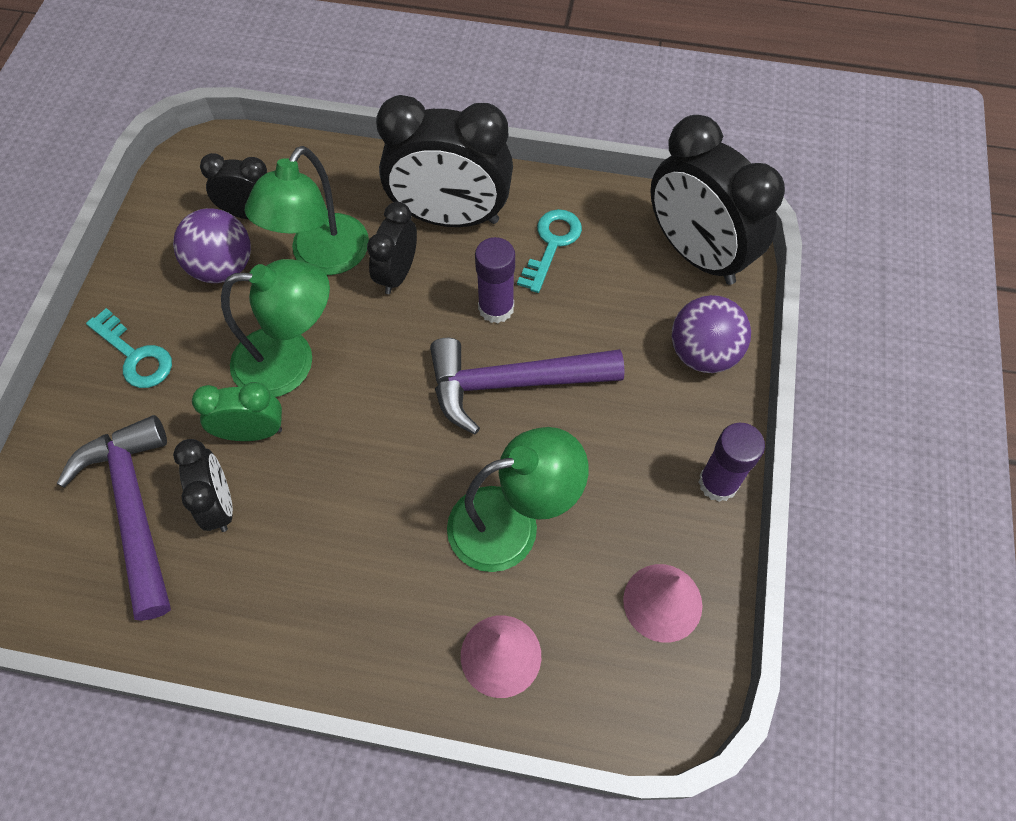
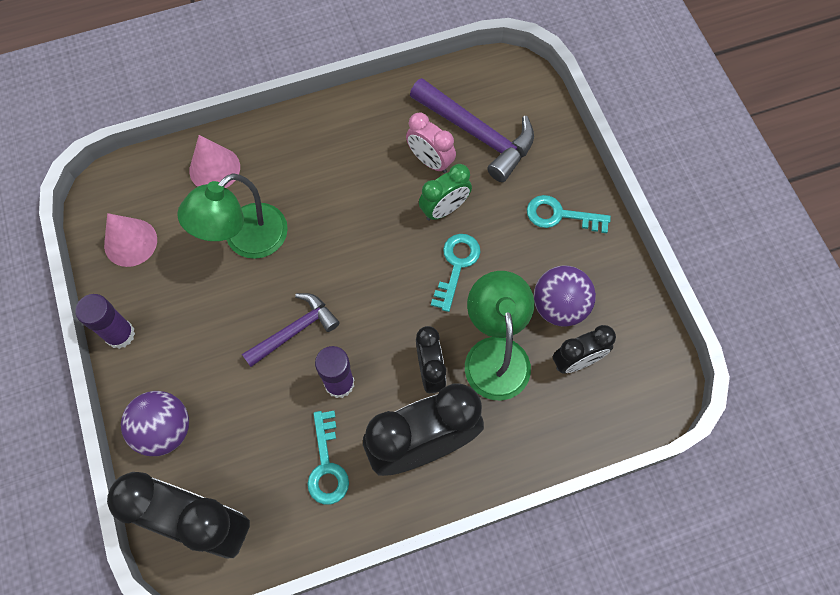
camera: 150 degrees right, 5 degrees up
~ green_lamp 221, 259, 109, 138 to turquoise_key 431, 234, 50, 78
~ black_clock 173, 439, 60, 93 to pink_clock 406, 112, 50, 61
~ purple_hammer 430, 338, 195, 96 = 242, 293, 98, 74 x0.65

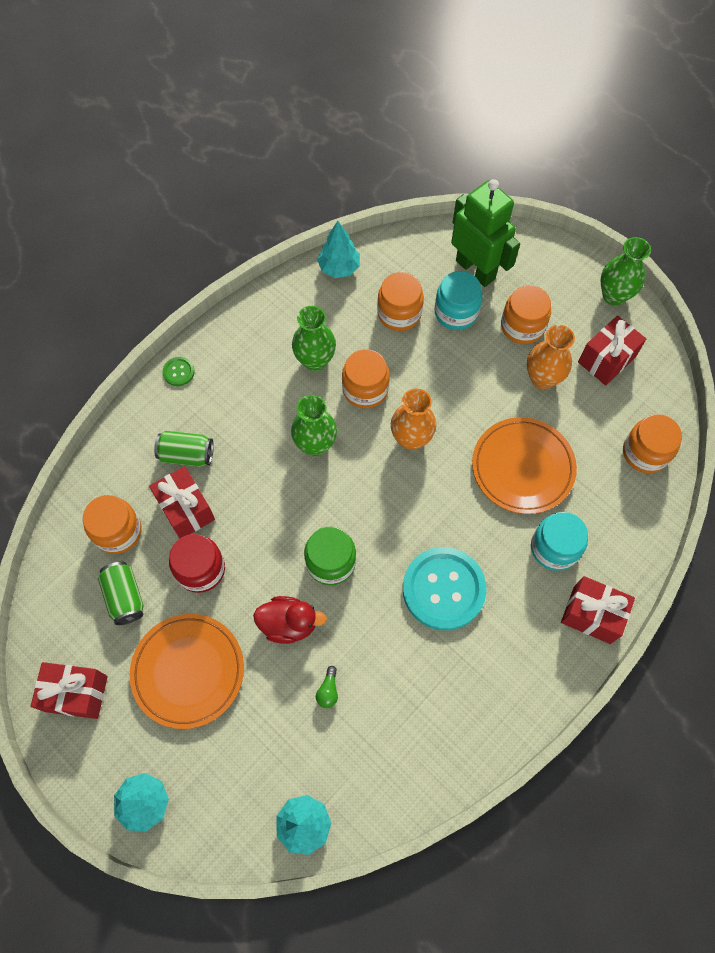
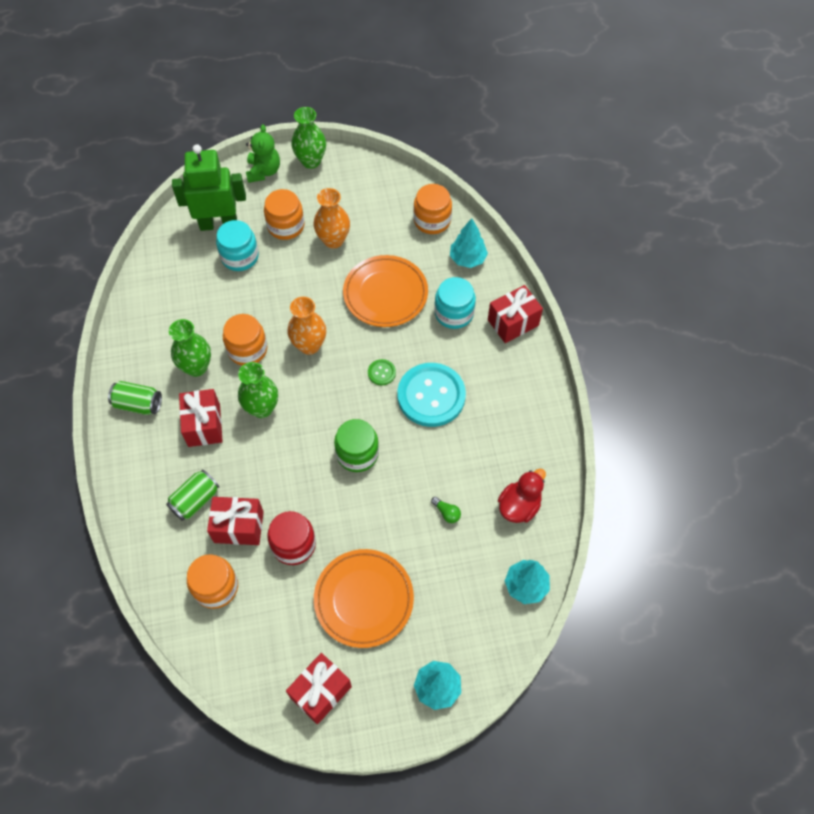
camera: 55 degrees left, 5 degrees down
- orange_jar 377, 272, 47, 59
+ green_teddy_bear 246, 124, 34, 59
~ green_can 98, 562, 45, 63 to 108, 381, 54, 34
~ green_button 163, 357, 32, 29 to 368, 359, 28, 26
~ red_duck 253, 596, 74, 48 to 498, 469, 48, 54
~ turquoise_tree 317, 221, 43, 57 to 450, 218, 38, 50
~ red_gift 578, 316, 68, 69 to 179, 389, 44, 58

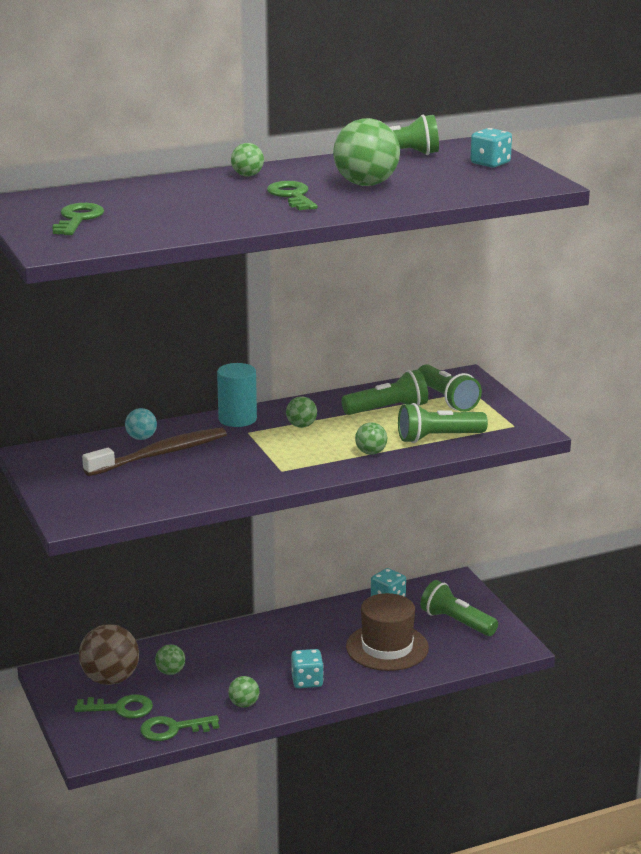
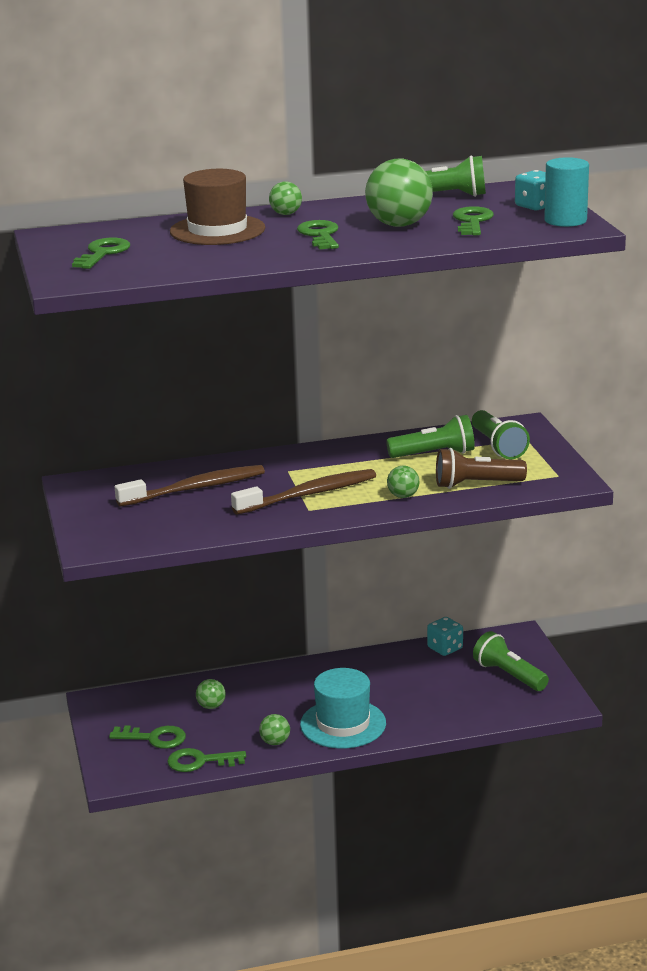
camera: 10 degrees right, 0 degrees up
- brown_ball 79, 624, 60, 61
- turquoise_ball 125, 408, 32, 32
- green_ball 286, 396, 31, 32
+ brown_toothbrush 231, 469, 145, 45
+ green_key 453, 206, 41, 29
~ turquoise_cylinder 217, 363, 40, 64 to 544, 157, 45, 70
~ brown_hat 346, 593, 83, 78 to 170, 169, 95, 76
~ turquoise_dice 291, 649, 33, 39 to turquoise_hat 300, 668, 86, 81
~ green_flashlight 398, 403, 90, 40 to brown_flashlight 436, 448, 91, 41

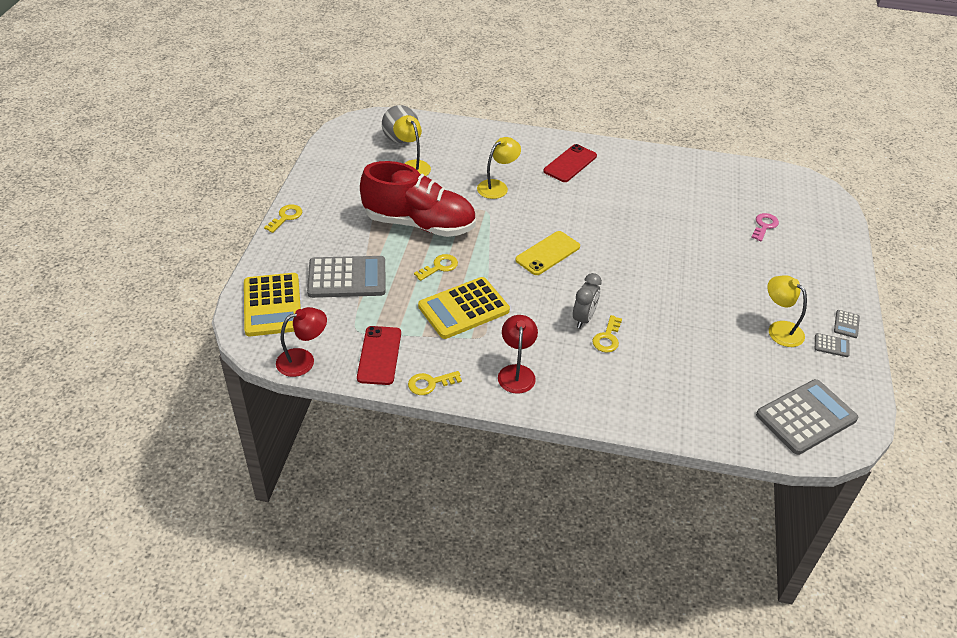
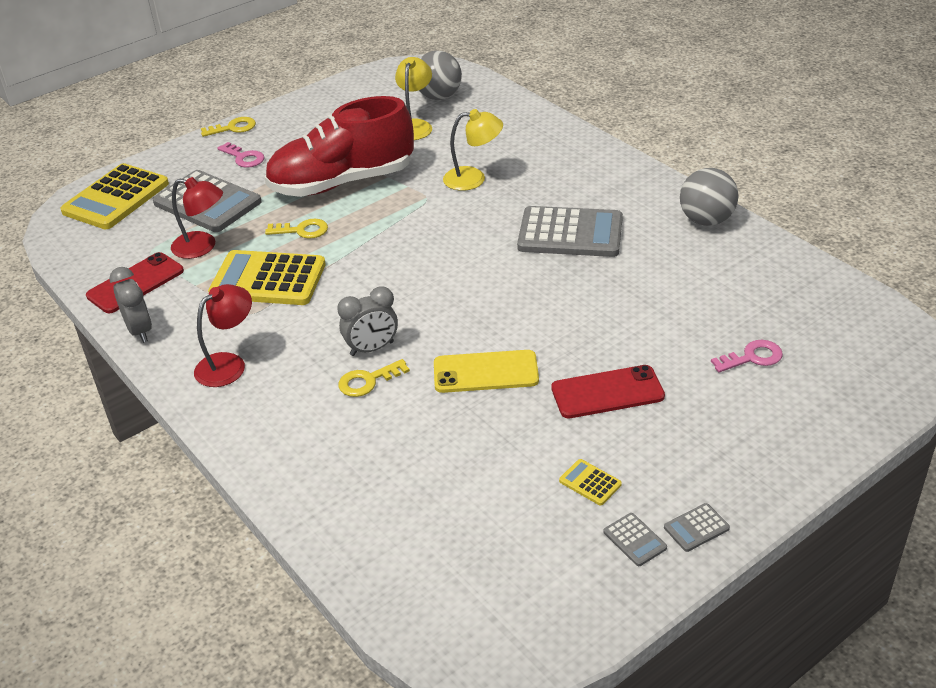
camera: 45 degrees right, 5 degrees down
+ pink_key 218, 142, 47, 26
+ grey_ball 680, 168, 59, 58
~ red_lamp 276, 307, 51, 70 to 171, 177, 52, 82
~ yellow_phone 515, 231, 65, 44 to 434, 350, 105, 43
~ red_phone 543, 144, 54, 38 to 551, 365, 114, 53
~ grey_calculator 756, 379, 102, 76 to 517, 206, 106, 51
~ yellow_key 408, 371, 54, 24 to grey_clock 109, 267, 43, 76
~ yellow_lamp 767, 275, 40, 72 to yellow_calculator 559, 459, 63, 46
~ red_shoe 360, 161, 116, 76 = 264, 96, 150, 101 105 degrees clockwise

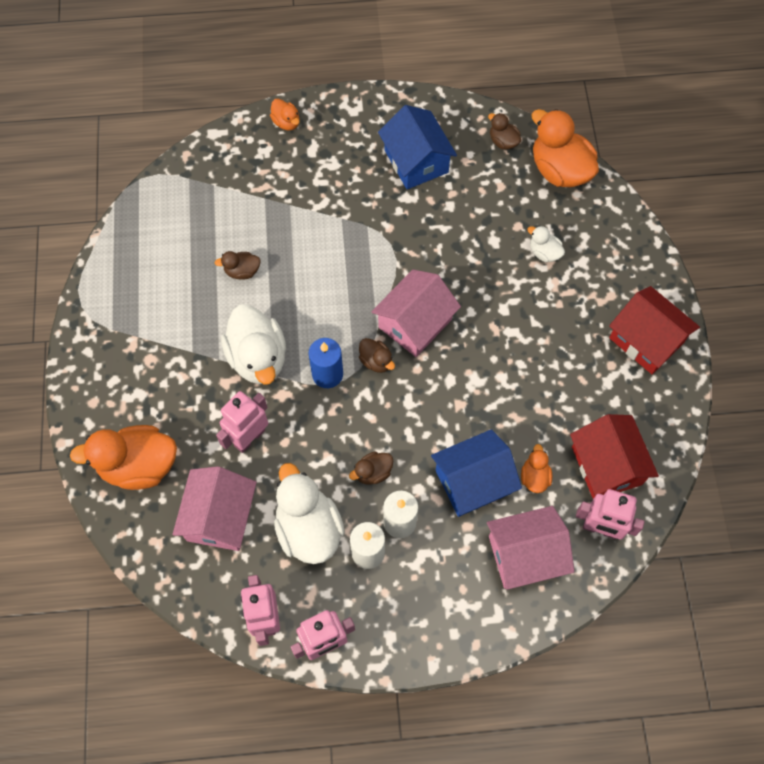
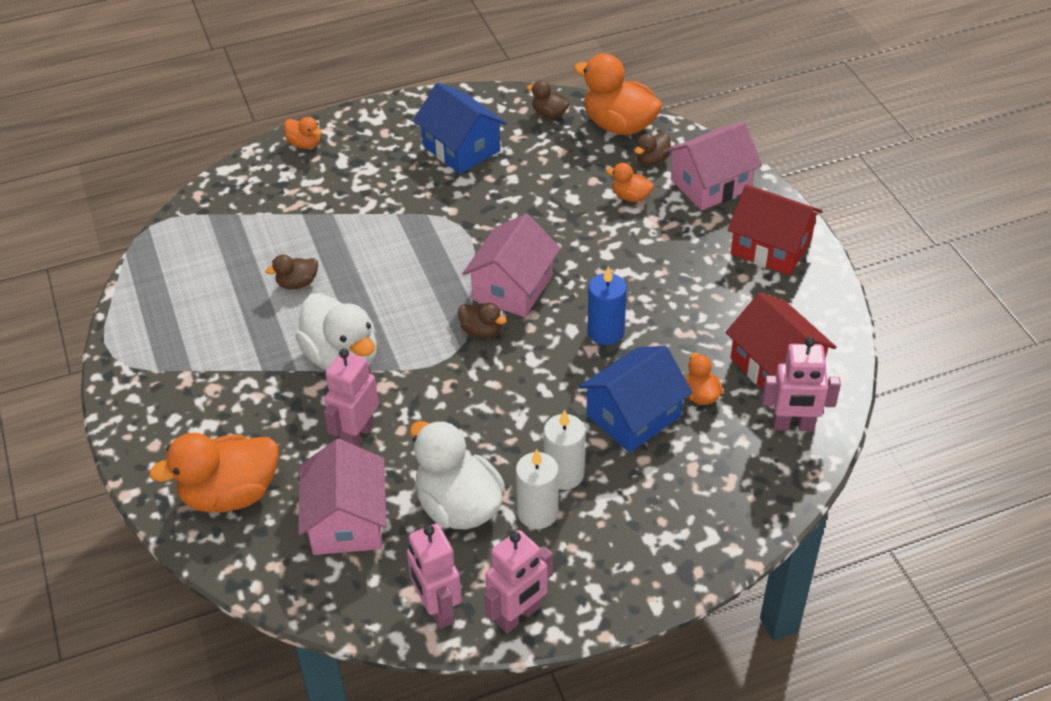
camera: 15 degrees left, 20 degrees down
~ blue_candle 309, 338, 34, 50 to 588, 266, 39, 79
~ brown_duck 349, 452, 44, 33 to 634, 133, 37, 33
~ pink_house 487, 506, 88, 84 to 666, 122, 96, 88
~ white_duck 527, 226, 38, 36 to orange_duck 606, 163, 48, 39

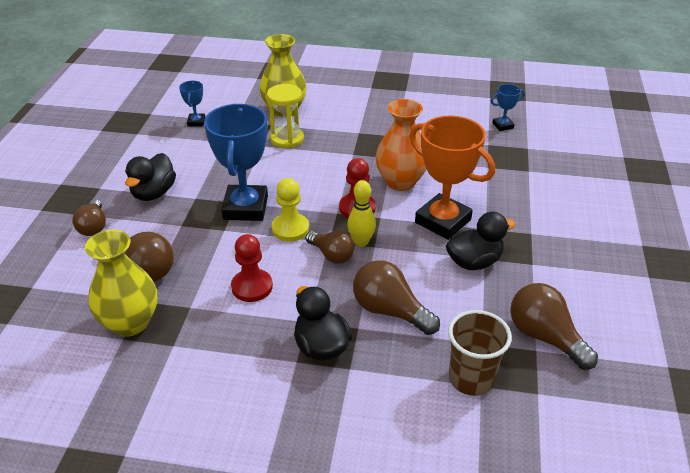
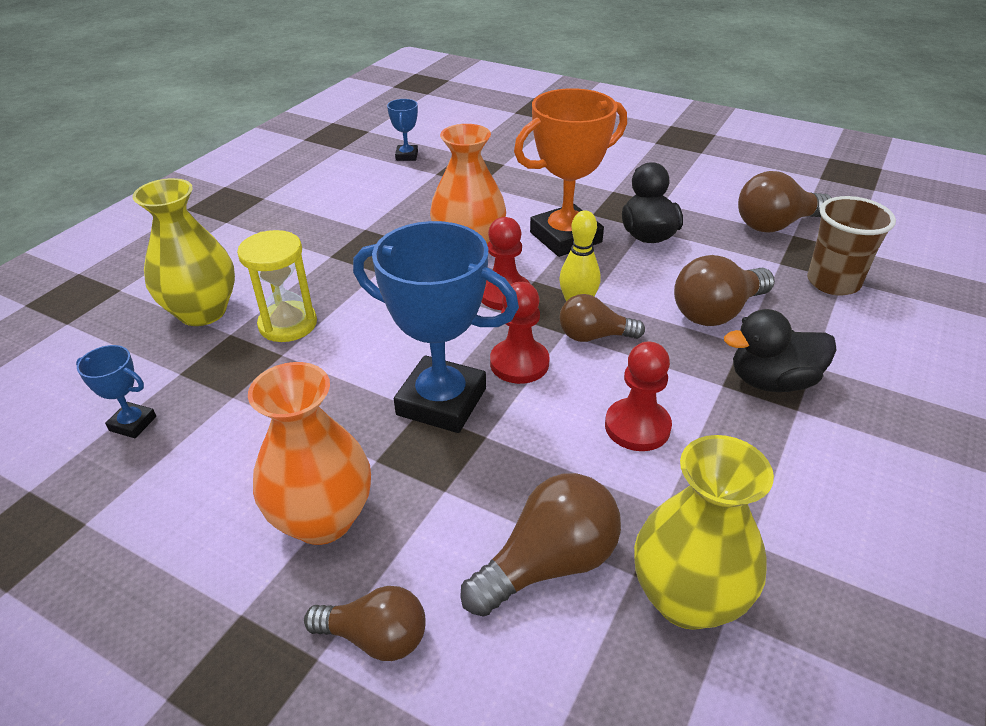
camera: 70 degrees left, 0 degrees up
~ black_duck 125, 153, 51, 48 to orange_vase 248, 362, 123, 183
~ yellow_pawn 272, 178, 37, 64 to red_pawn 490, 282, 60, 102
~ brown_light_bulb 306, 231, 49, 32 = 559, 294, 86, 48 150 degrees counterclockwise

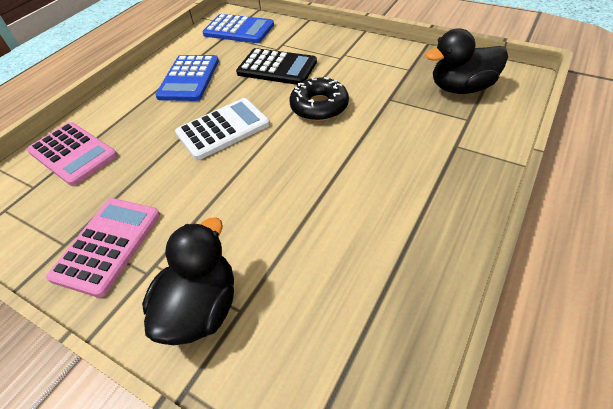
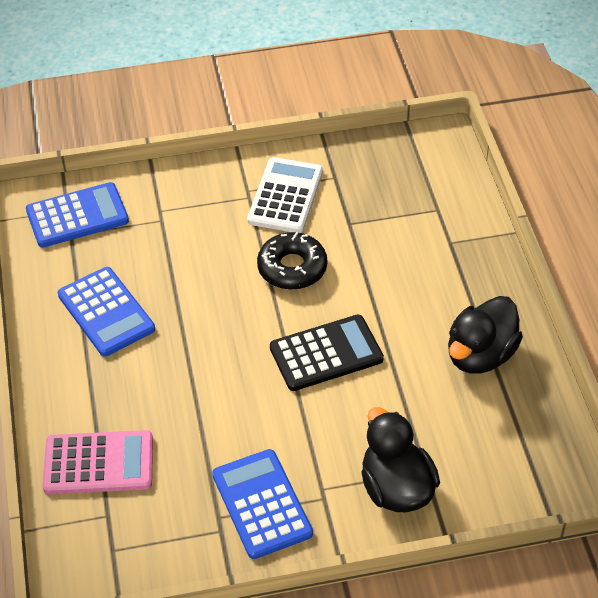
camera: 45 degrees left, 0 degrees up
~ white_calculator 175, 98, 95, 62 to 247, 157, 76, 76
~ black_calculator 236, 48, 81, 37 to 270, 315, 114, 76
~ black_duck 425, 28, 83, 66 to 448, 296, 75, 78
~ pink_calculator 46, 198, 114, 100 to blue_calculator 212, 449, 101, 110

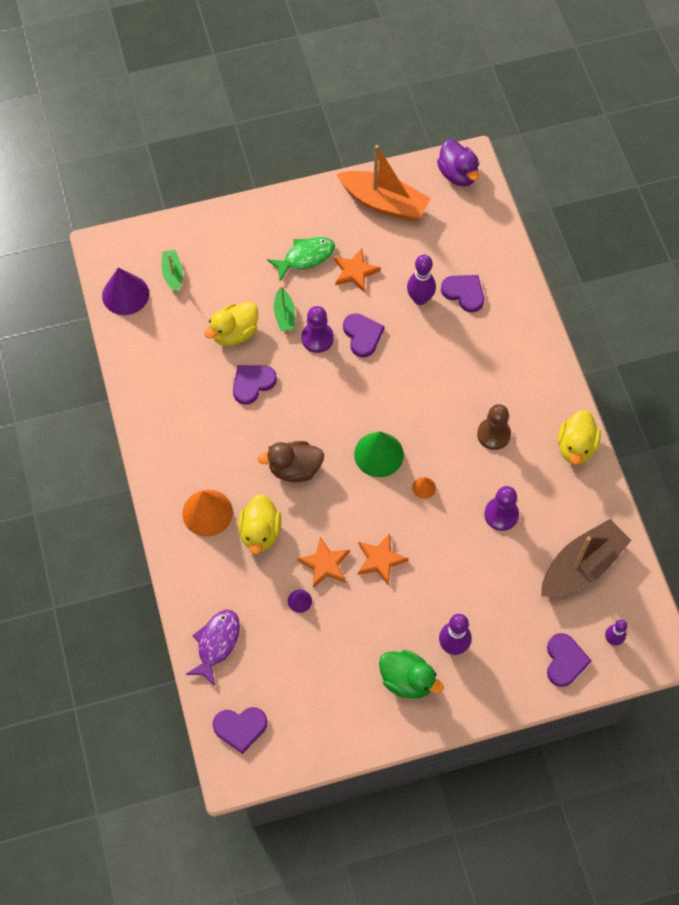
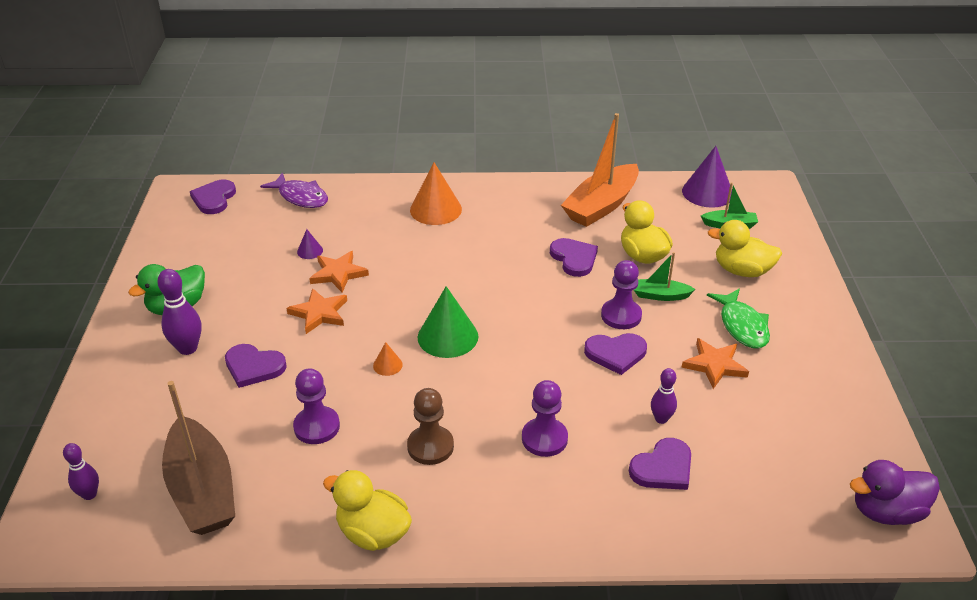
camera: 105 degrees right, 25 degrees down
- brown_duck 258, 441, 66, 41
+ purple_pawn 522, 380, 46, 77
~ yellow_duck 238, 494, 43, 61 to 708, 220, 74, 57
~ orange_boat 337, 145, 94, 77 to 561, 113, 78, 114
~ purple_heart 547, 633, 45, 54 to 225, 344, 62, 44
~ purple_bowling_pin 407, 255, 29, 50 = 651, 368, 26, 56 x0.64

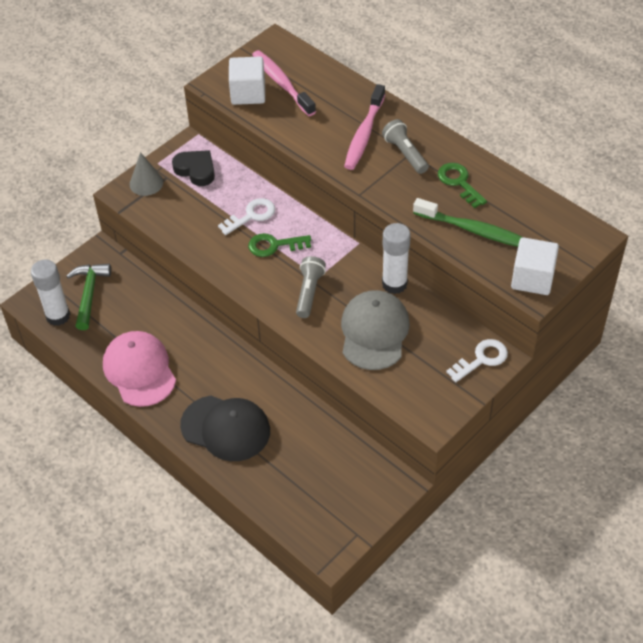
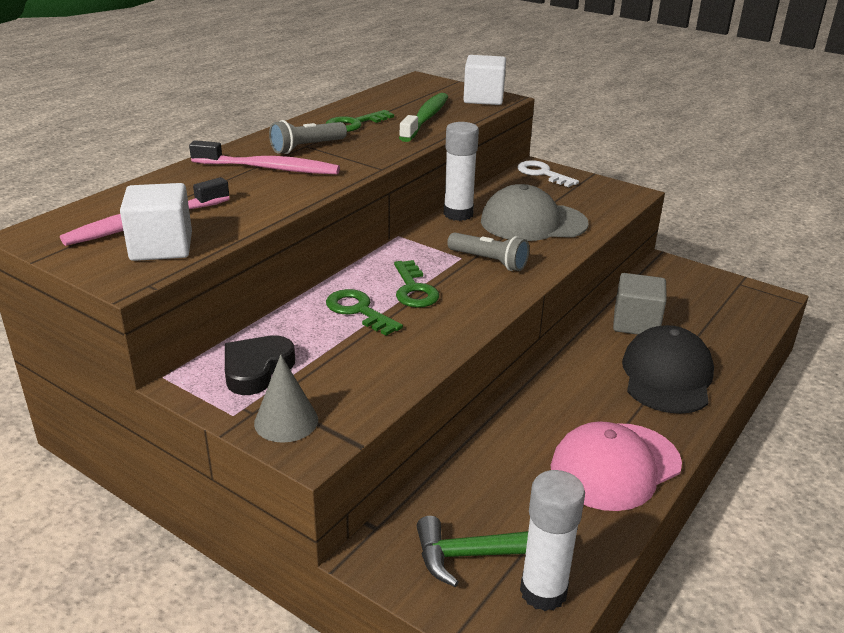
camera: 100 degrees left, 20 degrees down
+ grey_cube 613, 273, 54, 62
~ white_key 218, 198, 57, 37 to green_key 326, 289, 77, 47
~ grey_flashlight 296, 256, 30, 62 = 447, 232, 82, 39 150 degrees counterclockwise

